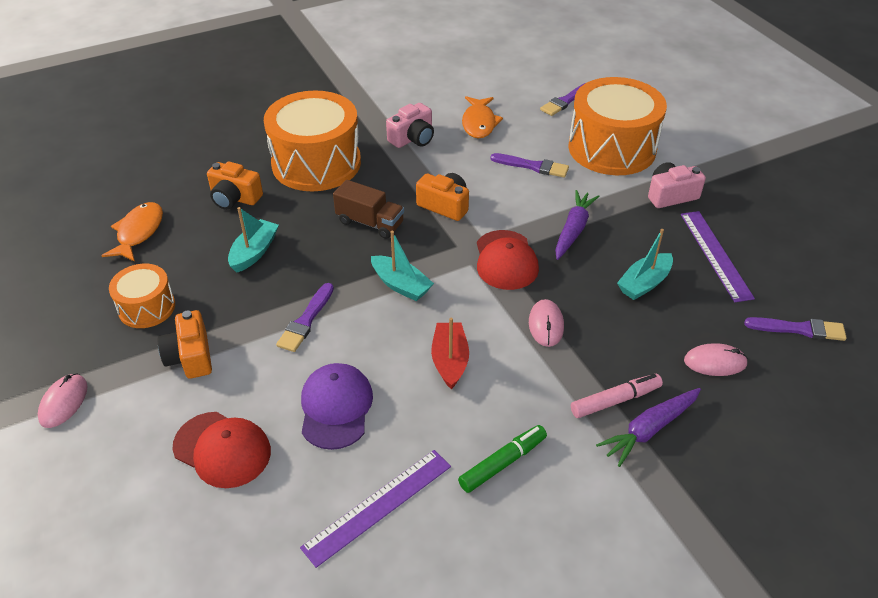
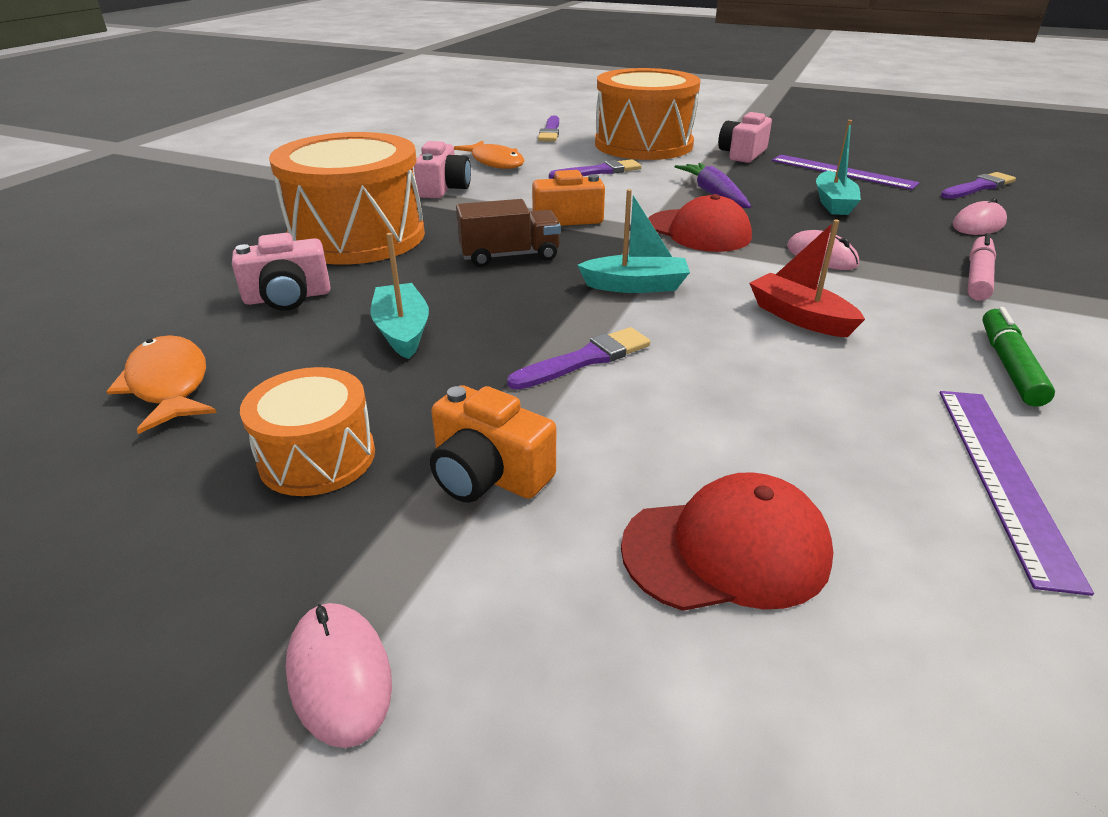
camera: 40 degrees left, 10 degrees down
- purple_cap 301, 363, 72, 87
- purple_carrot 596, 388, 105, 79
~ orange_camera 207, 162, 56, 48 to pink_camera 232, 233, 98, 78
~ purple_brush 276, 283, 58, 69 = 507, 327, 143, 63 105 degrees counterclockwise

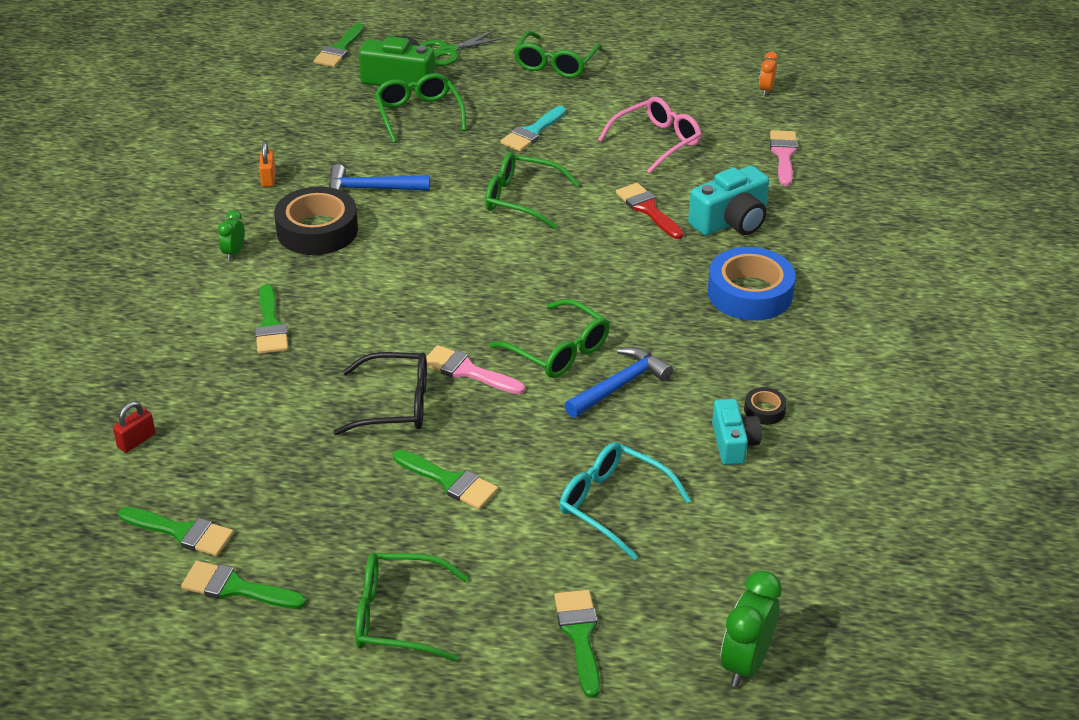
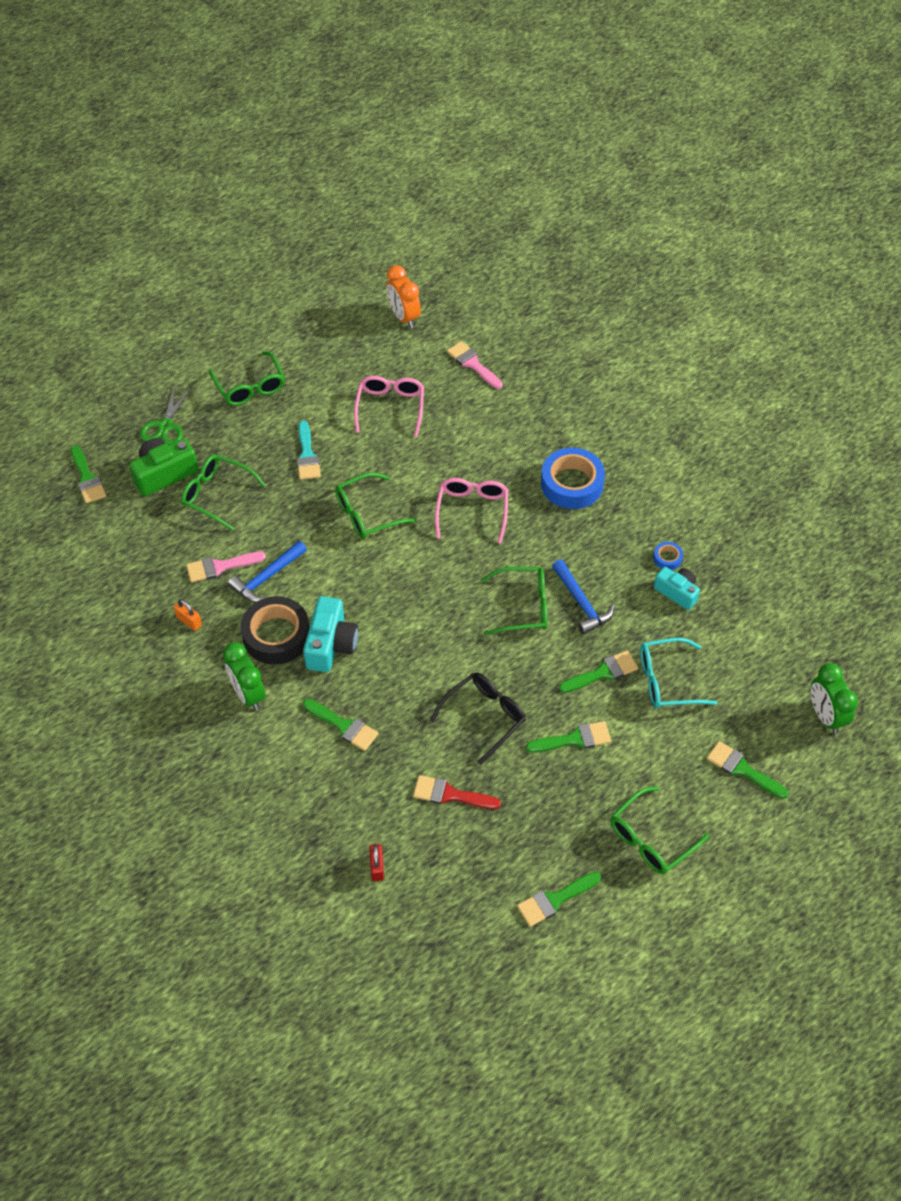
camera: 45 degrees left, 15 degrees up
+ pink_glasses 435, 478, 73, 66
~ green_brush 118, 507, 116, 49 to 559, 650, 79, 43
~ pink_brush 426, 345, 99, 49 to 186, 551, 80, 32
~ red_brush 616, 183, 68, 56 to 413, 775, 88, 34
~ turquoise_camera 688, 165, 81, 71 to 303, 596, 55, 76
~ black_tape 744, 387, 43, 38 to blue_tape 653, 542, 30, 28
~ blue_hammer 565, 347, 108, 71 = 552, 559, 62, 76 150 degrees clockwise
~ green_clock 218, 210, 27, 51 = 223, 642, 43, 68 x1.81
~ orange_clock 759, 52, 19, 44 = 387, 265, 34, 63 x1.81

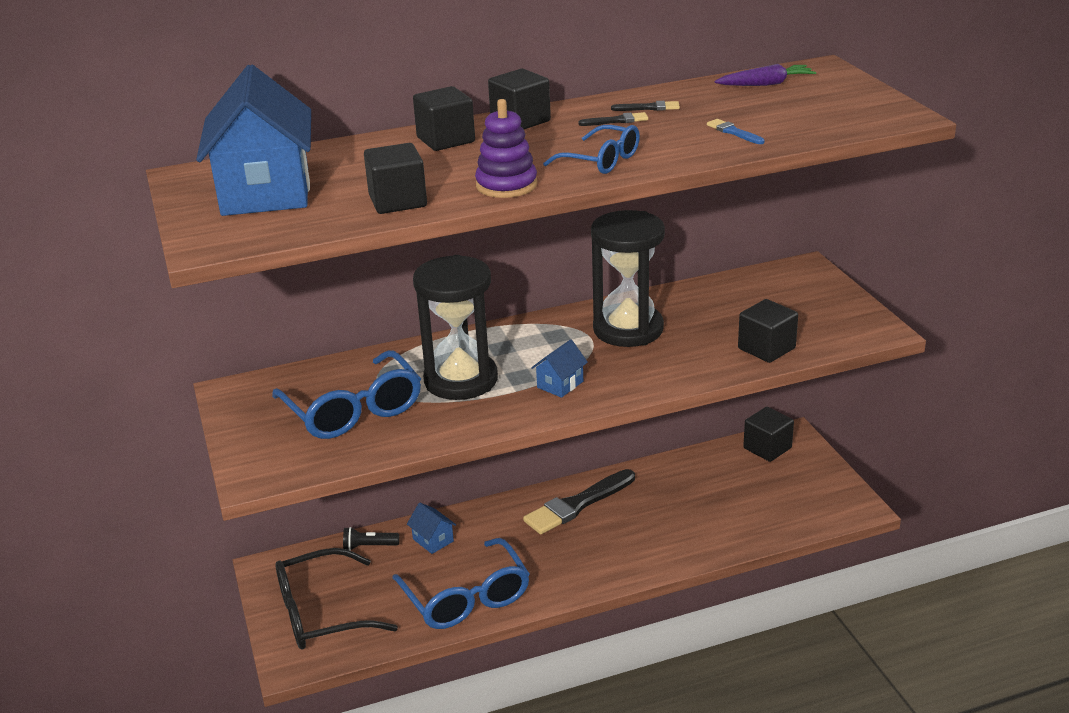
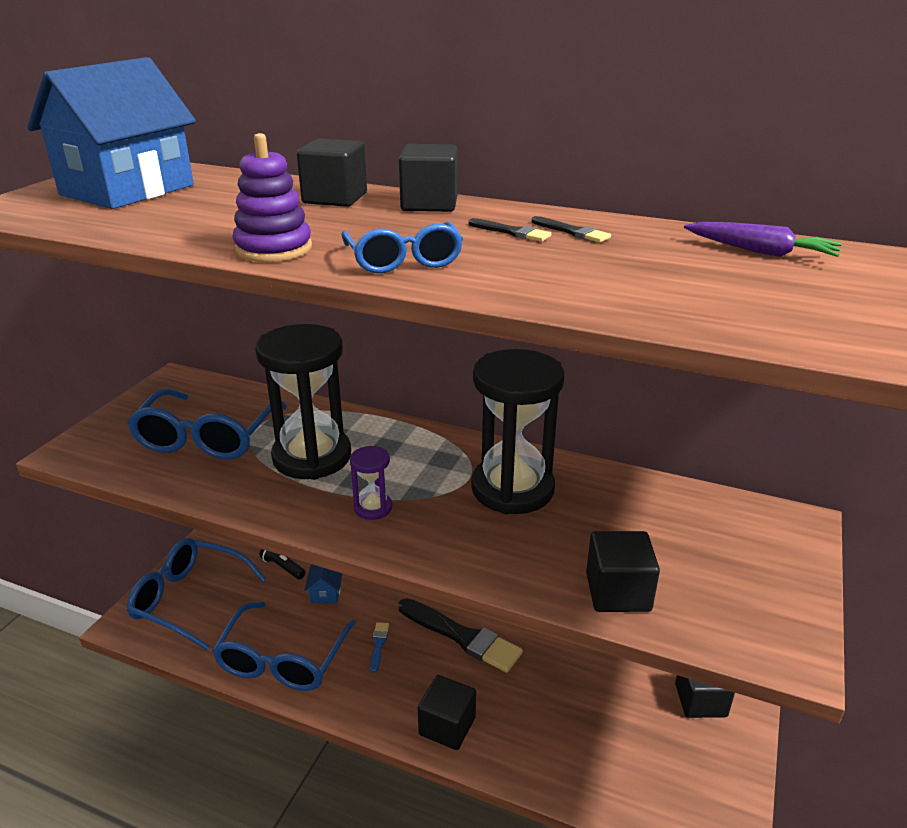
camera: 40 degrees right, 0 degrees up
~ black_cube 364, 143, 63, 71 to 418, 675, 58, 75
~ blue_brush 707, 119, 58, 25 to 370, 622, 19, 51
~ blue_house 531, 339, 57, 59 to purple_hourglass 350, 446, 42, 74
~ black_glasses 275, 548, 123, 101 to blue_glasses 127, 538, 139, 113
~ black_brush 523, 469, 112, 65 = 398, 598, 125, 75 150 degrees counterclockwise

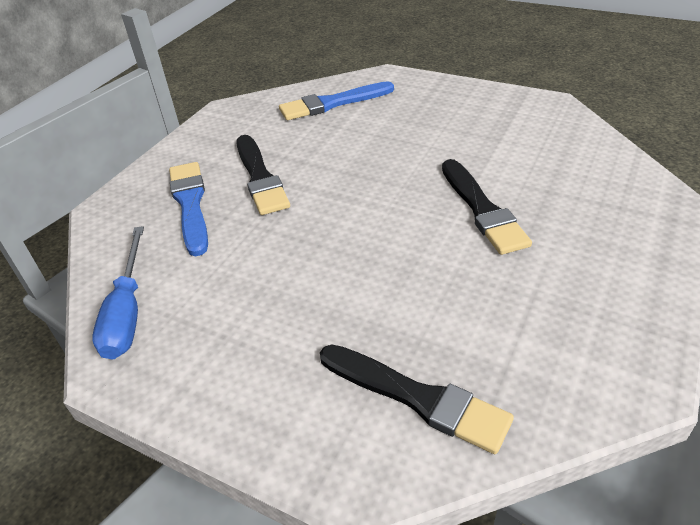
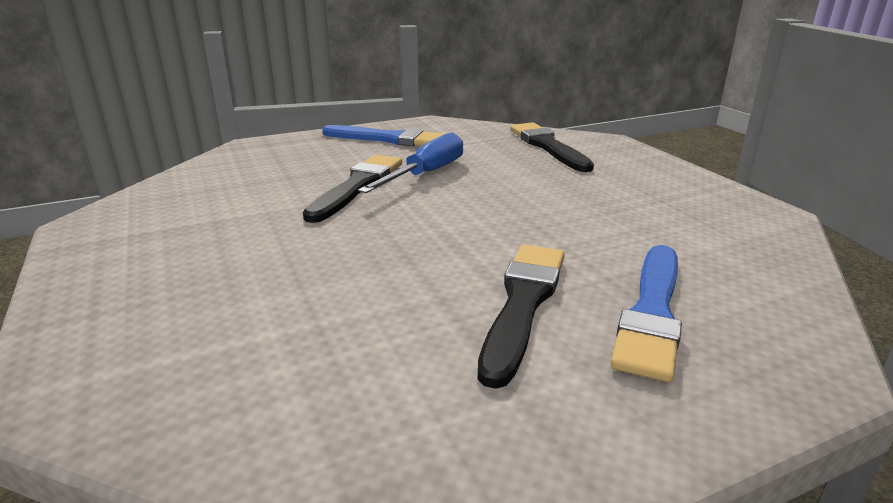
camera: 145 degrees left, 15 degrees down
~ blue_screwdriver 92, 226, 52, 134 to 358, 132, 105, 61
~ blue_brush 279, 81, 115, 39 to 322, 125, 124, 21

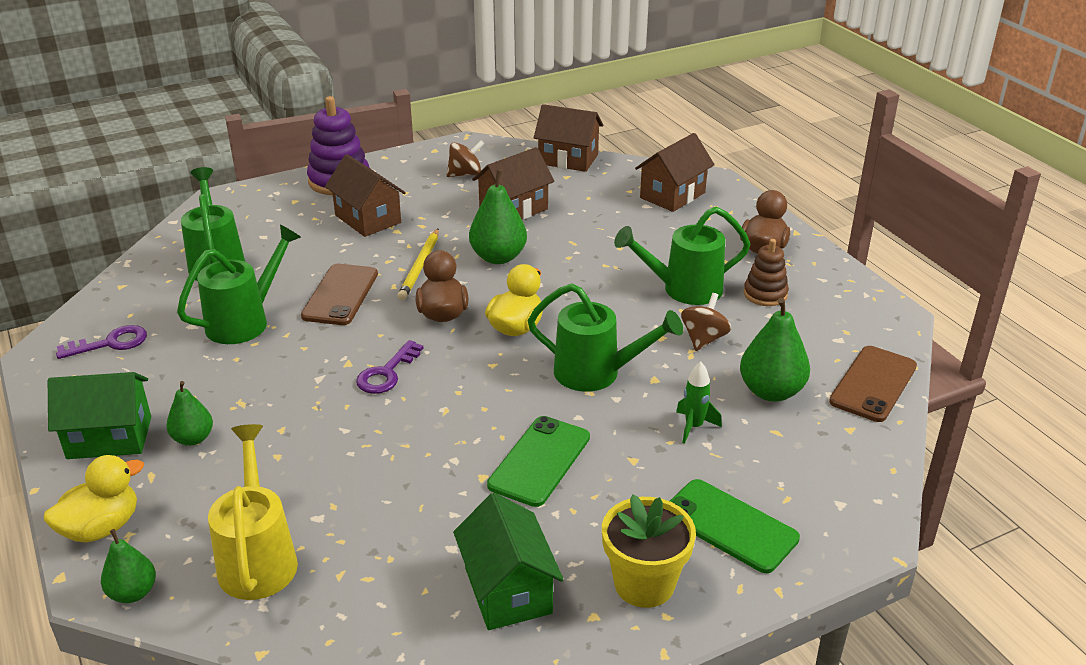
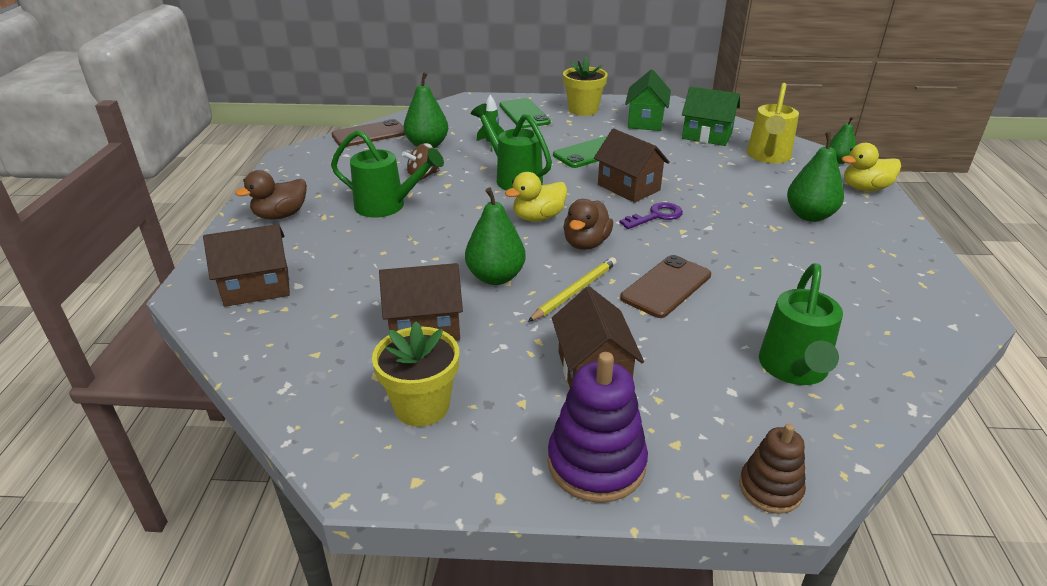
camera: 150 degrees left, 0 degrees up
- purple_key 56, 325, 91, 34
- green_watering_can 177, 224, 124, 120
~ green_house 48, 372, 103, 87 to 682, 86, 58, 60
~ brown_house 534, 104, 69, 68 to 594, 128, 76, 75
~ brown_stacking_toy 744, 239, 45, 67 to 739, 424, 67, 90
~ brown_spinning_top 447, 140, 37, 37 to yellow_flower_pot 372, 321, 87, 106
~ green_pear 166, 381, 47, 65 = 787, 132, 57, 90 x1.62

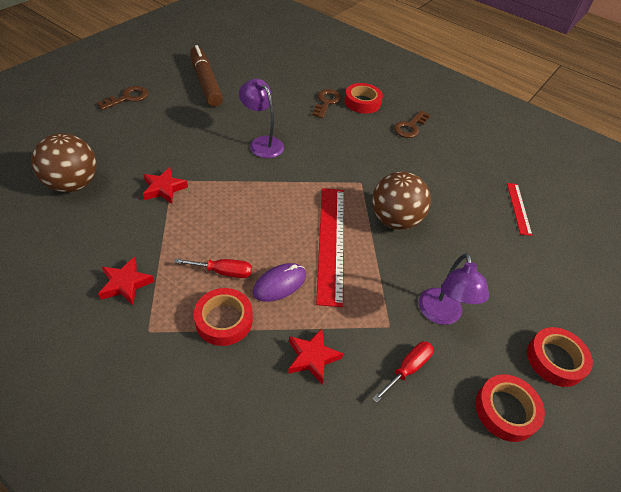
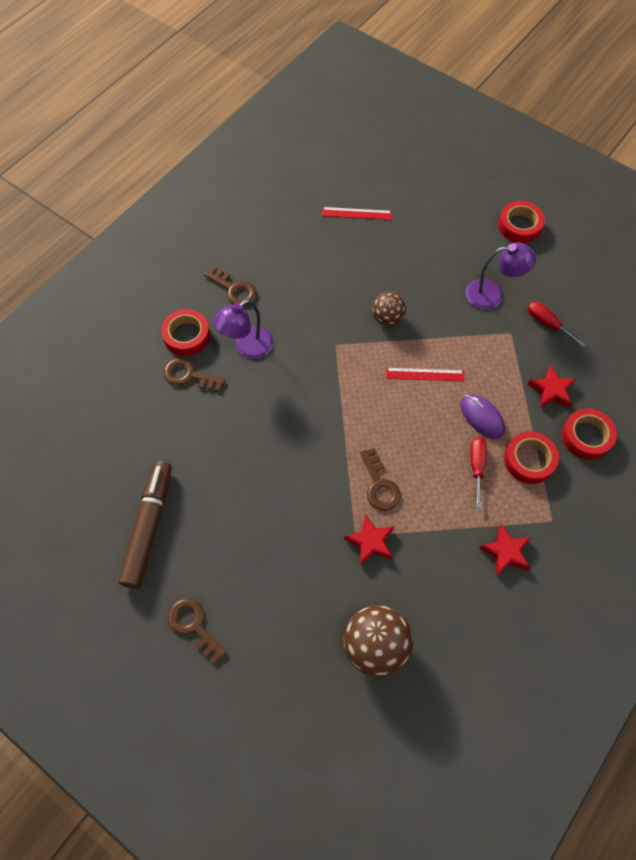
camera: 85 degrees left, 15 degrees up
+ brown_key 360, 448, 41, 63
~ purple_lamp 239, 79, 45, 79 to 213, 299, 60, 60
~ red_tape 476, 374, 69, 68 to 562, 408, 55, 52
~ brown_marker 190, 45, 33, 62 = 118, 461, 54, 128 120 degrees clockwise
~ red_ruler 316, 188, 28, 119 = 386, 368, 79, 14 x0.53
~ brown_ball 372, 172, 59, 58 = 372, 292, 34, 34 x0.60

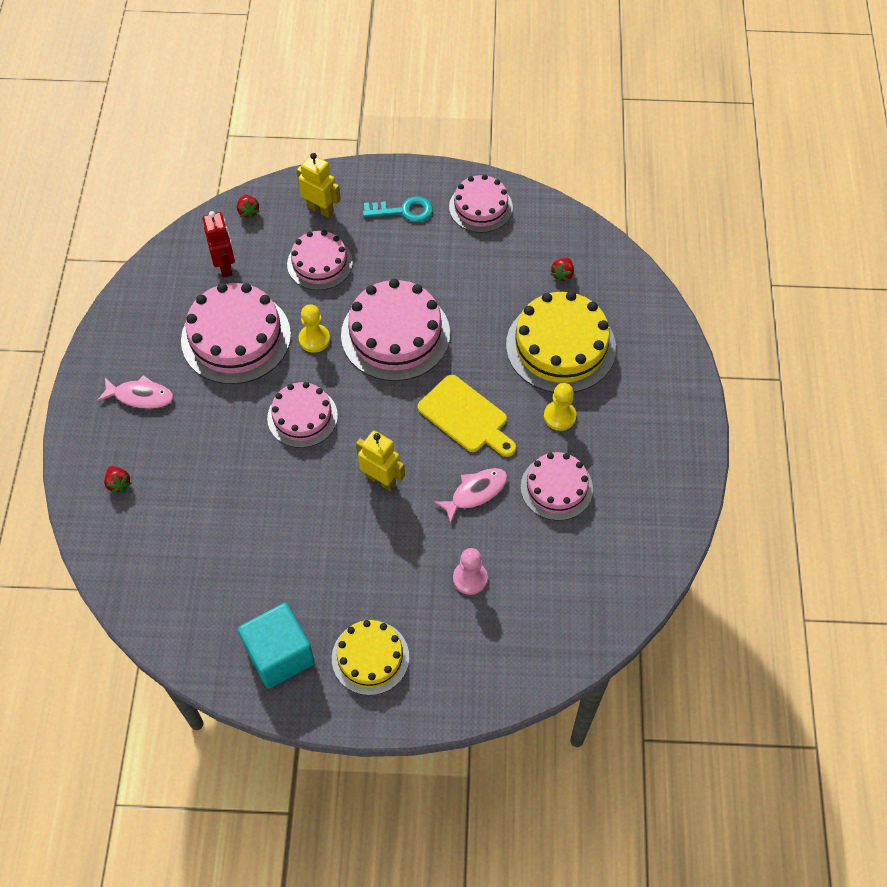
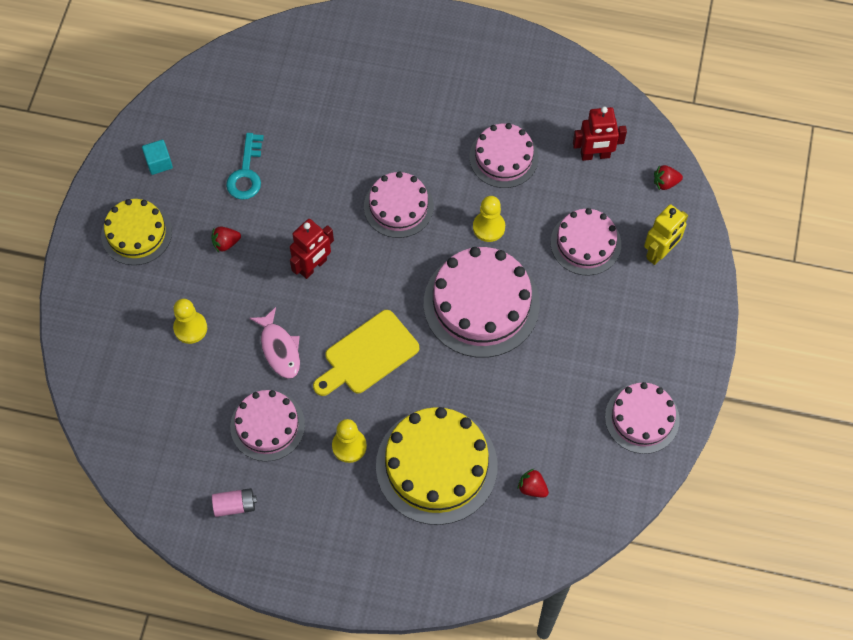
camera: 100 degrees right, 5 degrees up
- pink_fish 97, 375, 77, 34
+ pink_battery 212, 488, 45, 29
~ red_strawberry 104, 466, 27, 27 to 211, 227, 30, 25
~ turquoise_key 363, 196, 70, 26 to 226, 133, 38, 67
~ yellow_robot 356, 431, 49, 60 to red_robot 290, 219, 44, 60
~ pink_pawn 453, 548, 35, 47 to yellow_pawn 173, 299, 34, 45
~ pink_cake 181, 283, 110, 101 = 469, 123, 69, 65 x0.62
~ turquoise_cube 238, 603, 77, 85 = 142, 140, 31, 35 x0.48

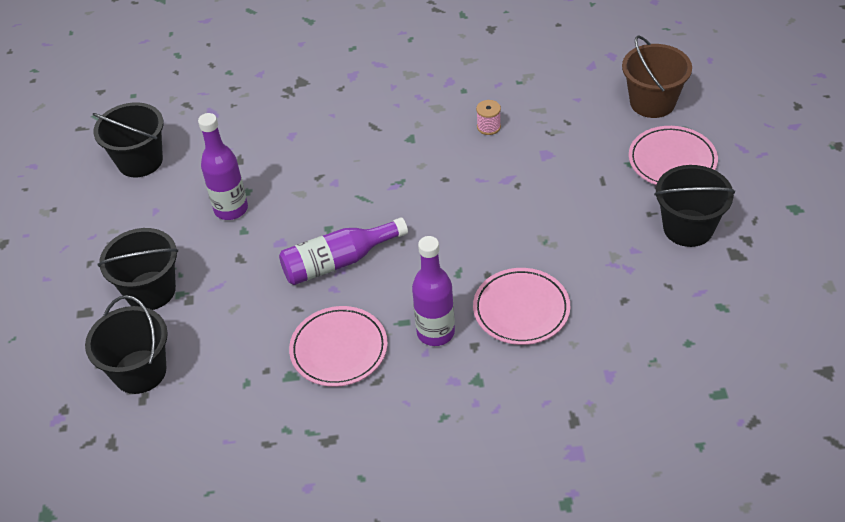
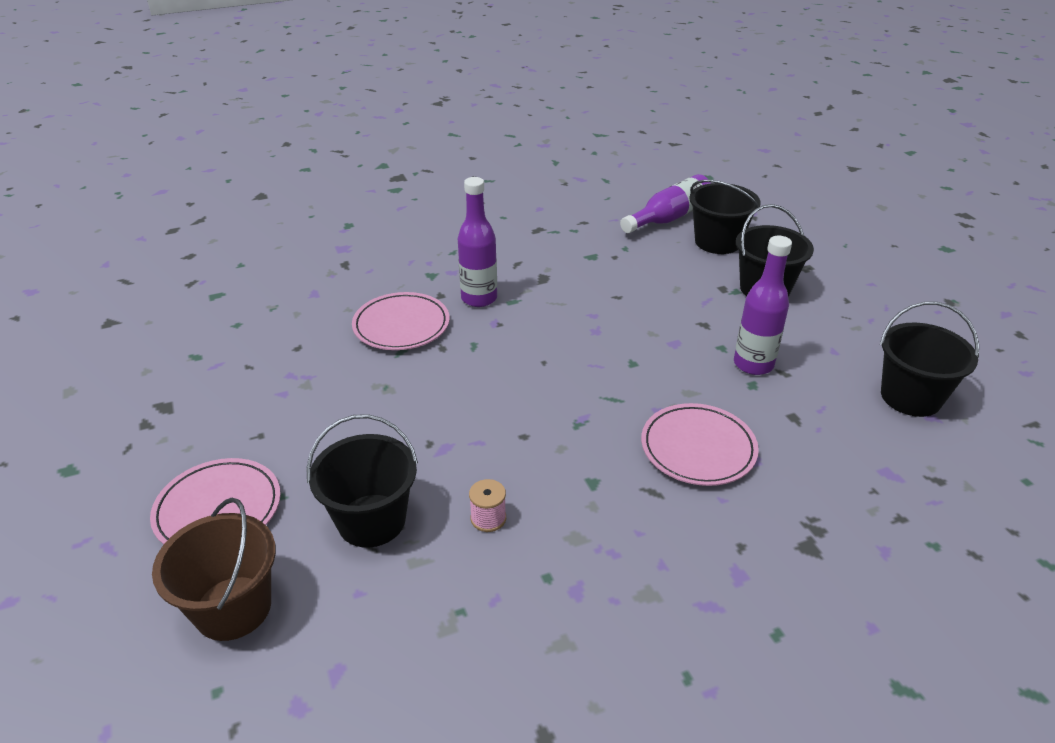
camera: 160 degrees right, 10 degrees down
~ purple_bottle 279, 217, 129, 68 to 620, 174, 91, 59
~ pink_plate 289, 306, 99, 81 to 641, 403, 118, 83
~ black_bucket 654, 165, 81, 82 to 306, 414, 112, 134

